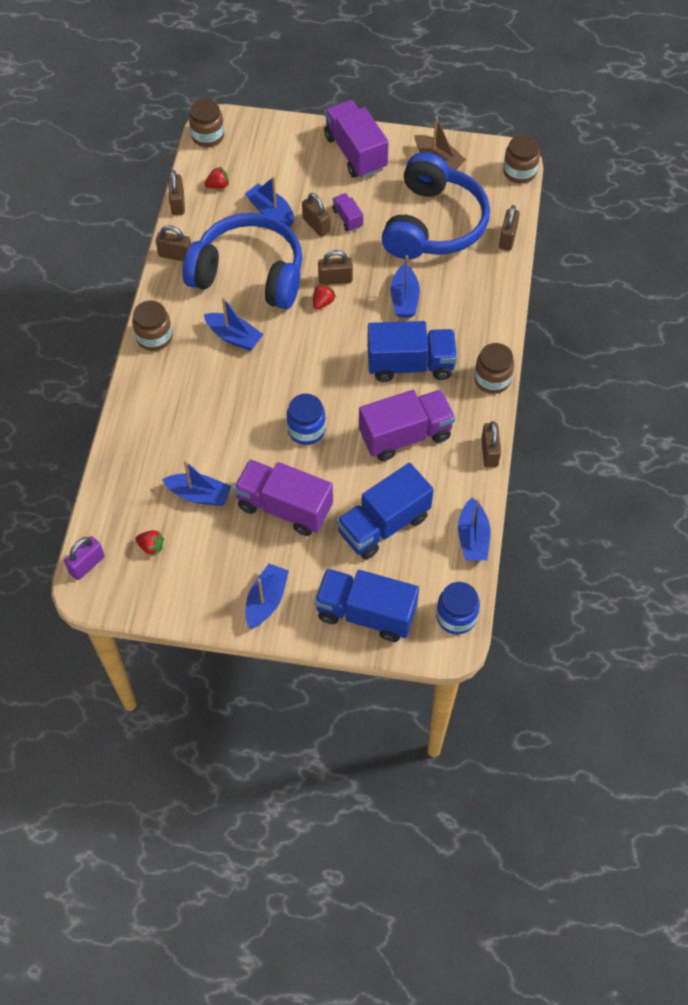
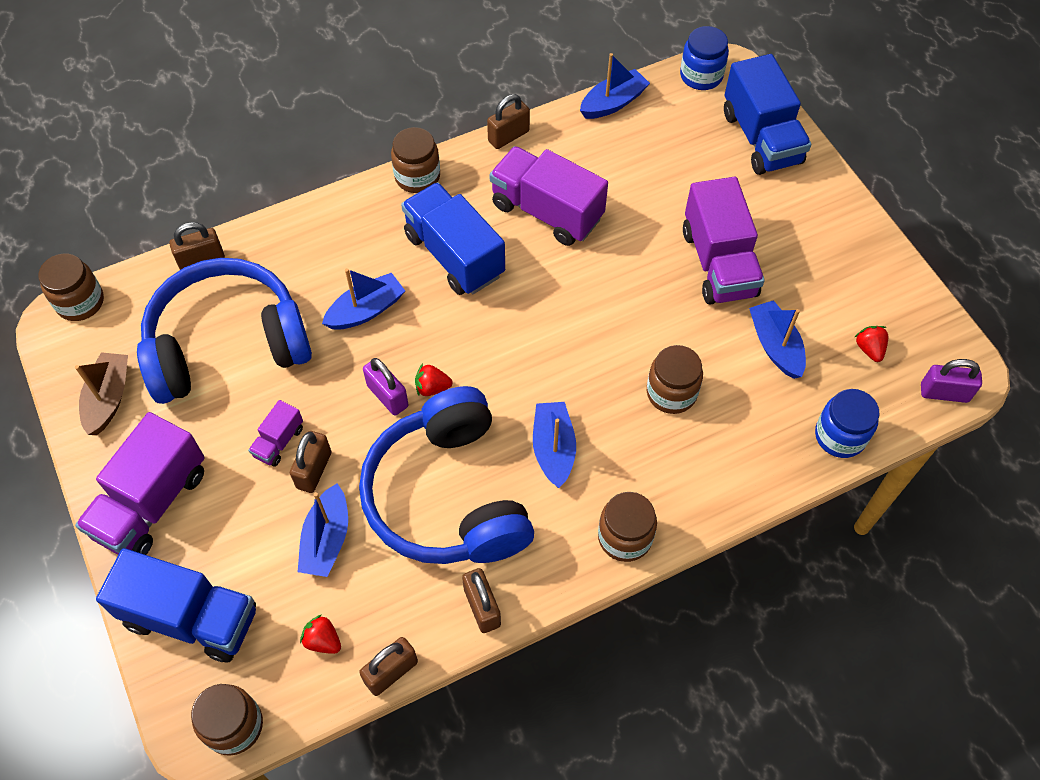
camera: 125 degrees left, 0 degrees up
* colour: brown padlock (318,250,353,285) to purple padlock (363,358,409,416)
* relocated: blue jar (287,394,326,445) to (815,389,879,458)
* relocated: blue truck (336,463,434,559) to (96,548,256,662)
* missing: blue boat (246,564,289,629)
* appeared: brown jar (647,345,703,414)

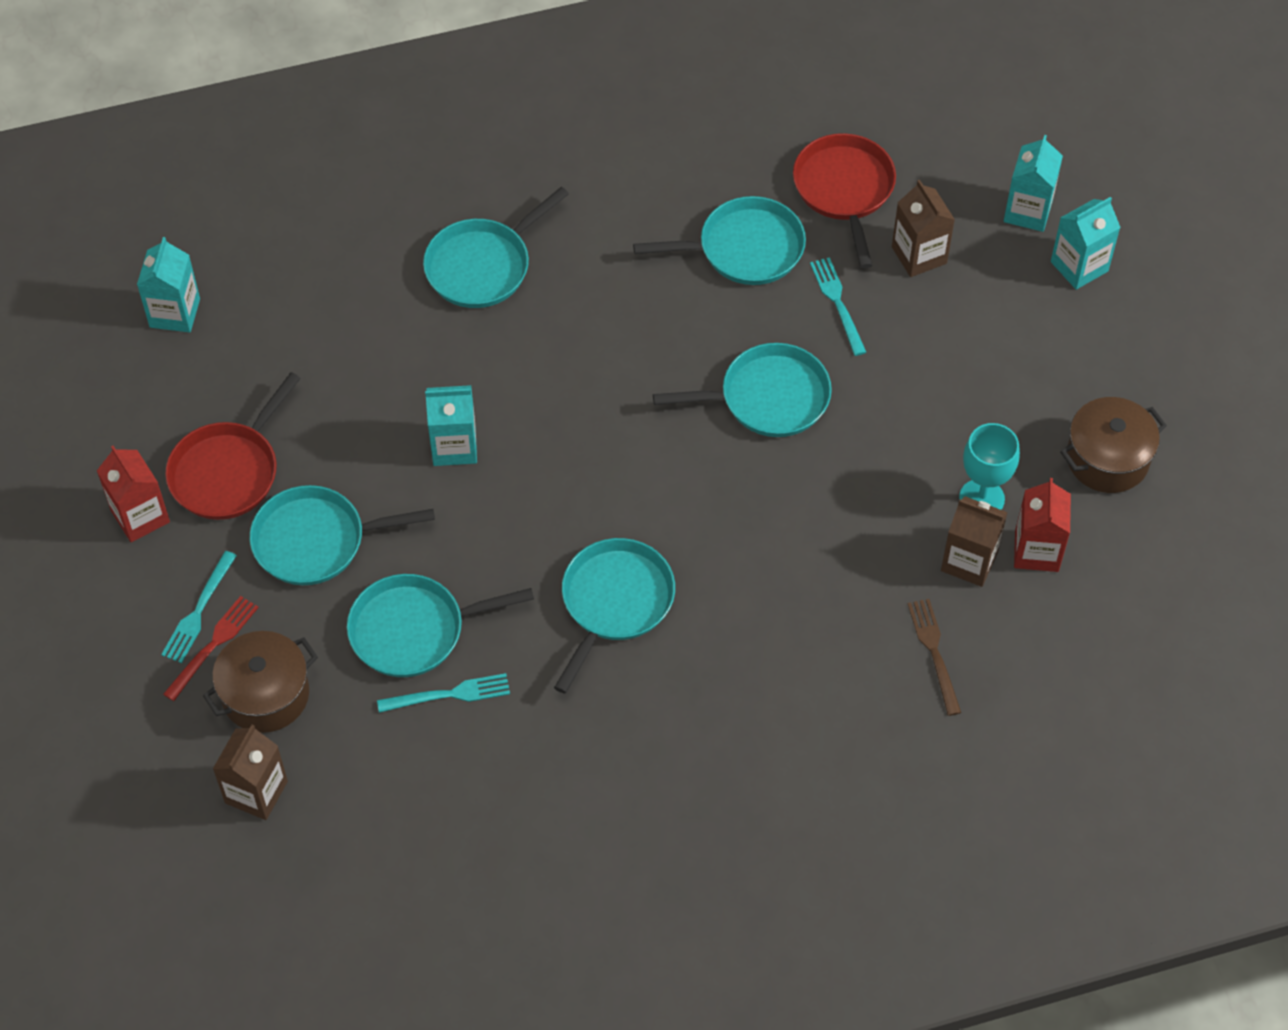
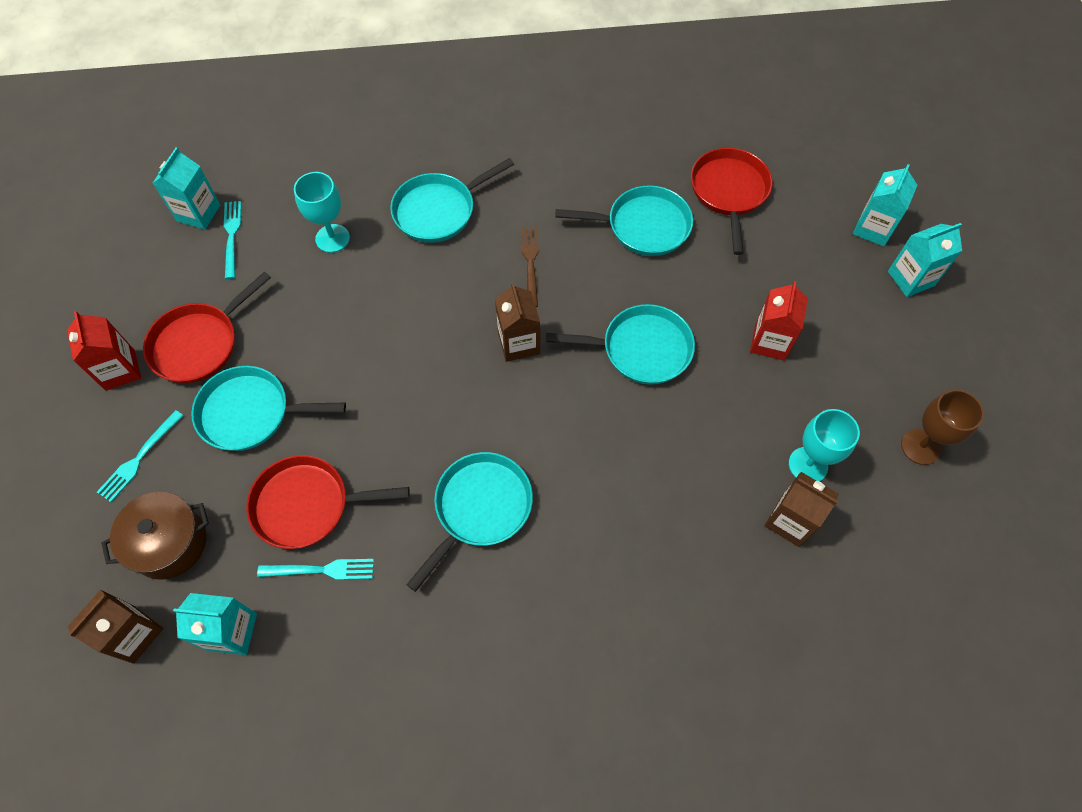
camera: 10 degrees right, 5 degrees up
* relocated: brown carton (892,180,955,277) to (495,283,540,362)
* relocated: turquoise fork (810,257,866,356) to (224,201,241,279)
* relocated: turquoise carton (425,385,477,466) to (173,593,257,655)
* exchanged: brown pot (1060,397,1167,493) to brown goblet (901,389,984,465)
* relocated: red carton (1014,478,1071,572) to (750,281,808,361)
* colour: turquoise pan (347,574,534,677) to red pan (247,455,410,549)
* missing: red fork (163,596,259,701)
* relocated: brown fork (908,599,961,716) to (521,227,538,307)
* appeared: turquoise goblet (294,172,350,253)

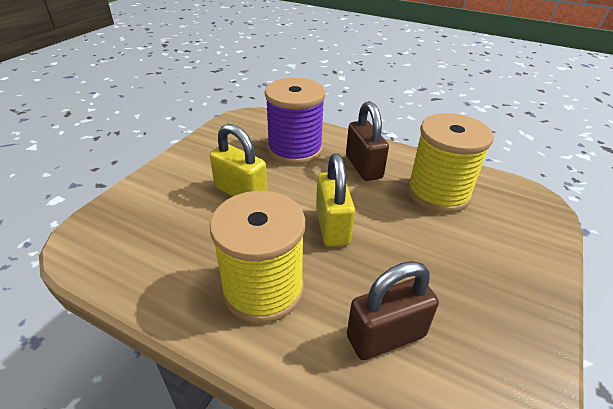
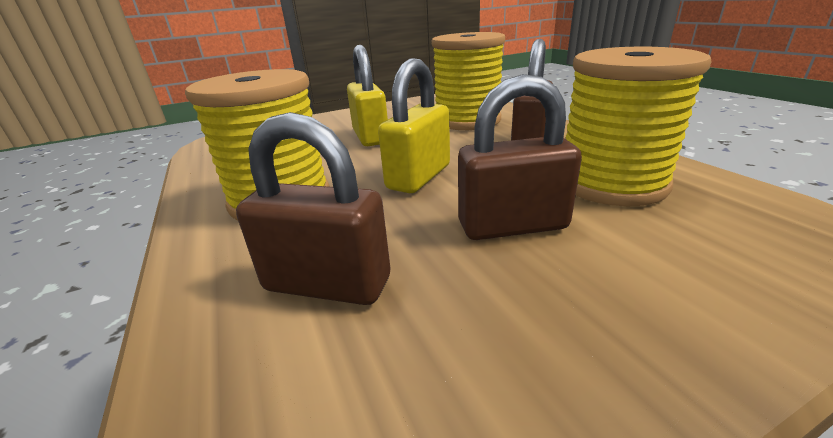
camera: 40 degrees right, 10 degrees down
* colour: purple spool (265,78,326,165) to yellow spool (431,32,505,130)
* appeared: brown padlock (458,74,582,240)

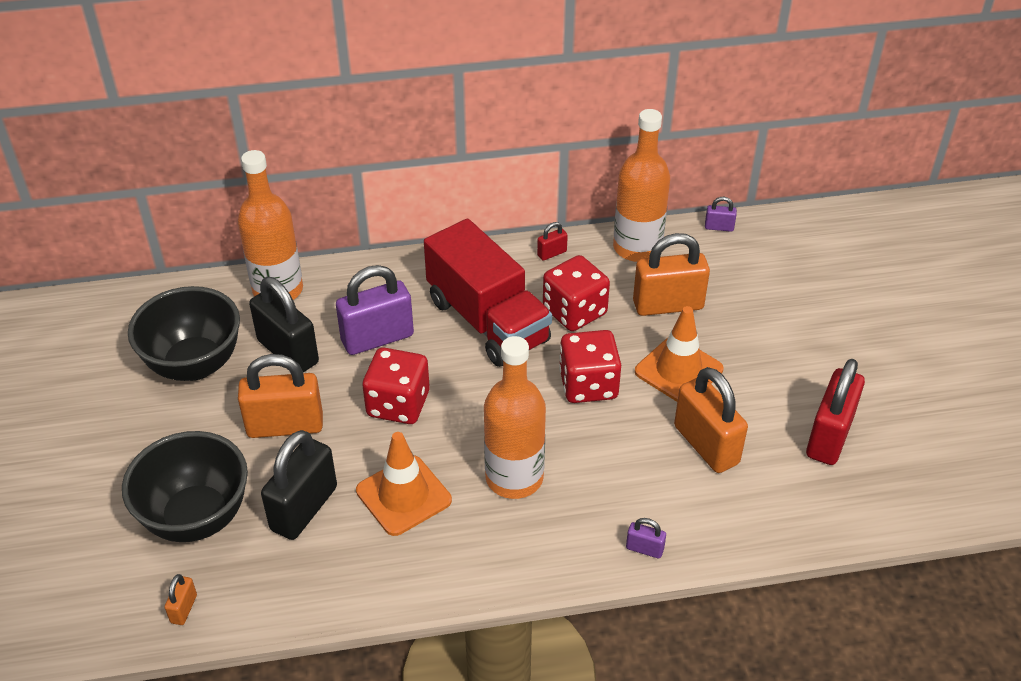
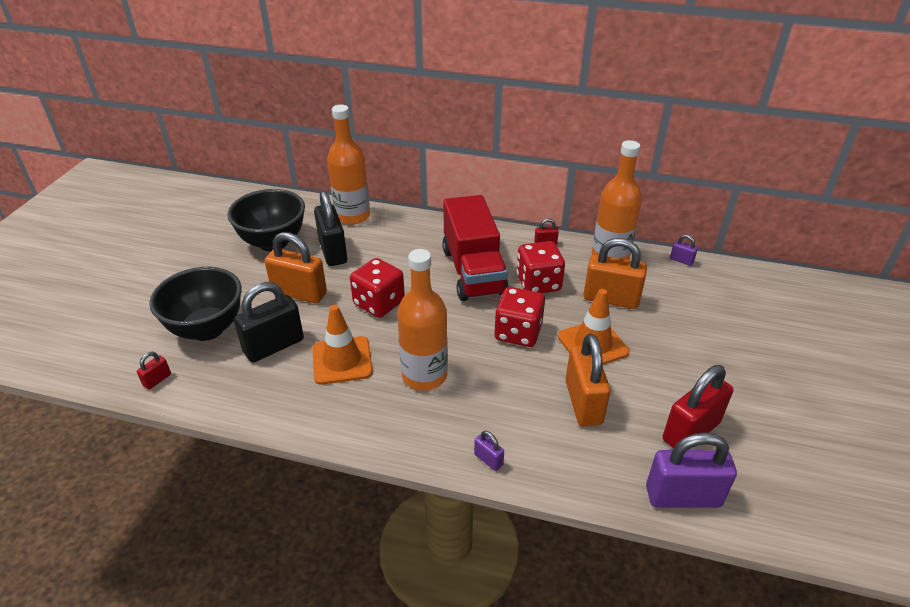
camera: 25 degrees right, 5 degrees down
* relocated: purple padlock (336,265,414,355) to (646,432,737,508)
* colour: orange padlock (165,574,197,625) to red padlock (137,352,171,390)

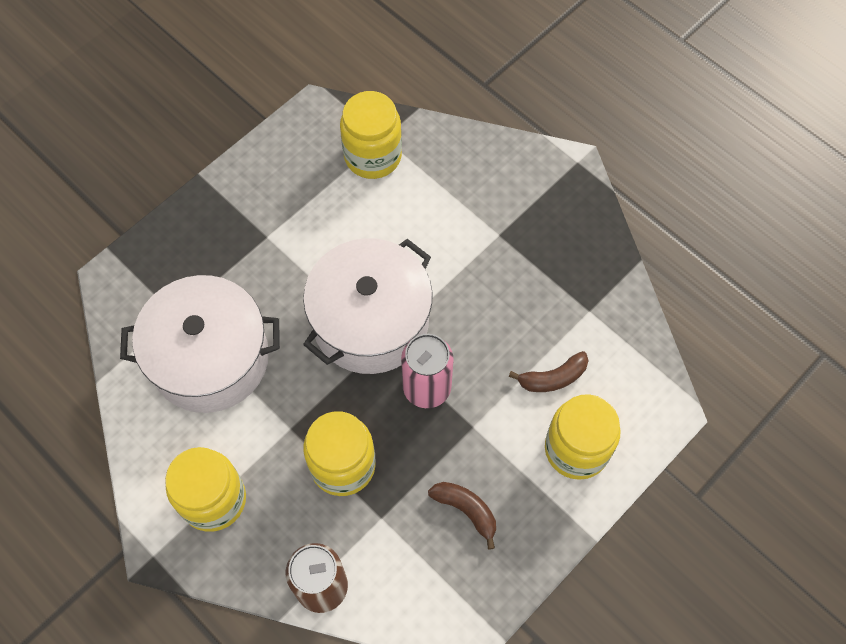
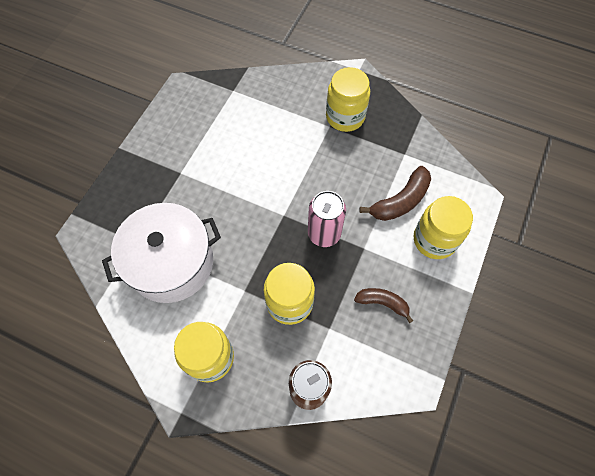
camera: 20 degrees left, 0 degrees up
* relocated: yellow jar (340,91,402,179) to (326,67,370,132)
* missing: white pot (303,238,433,374)
* size: brown banana (509,351,589,392) = (359,166,431,221) x1.53

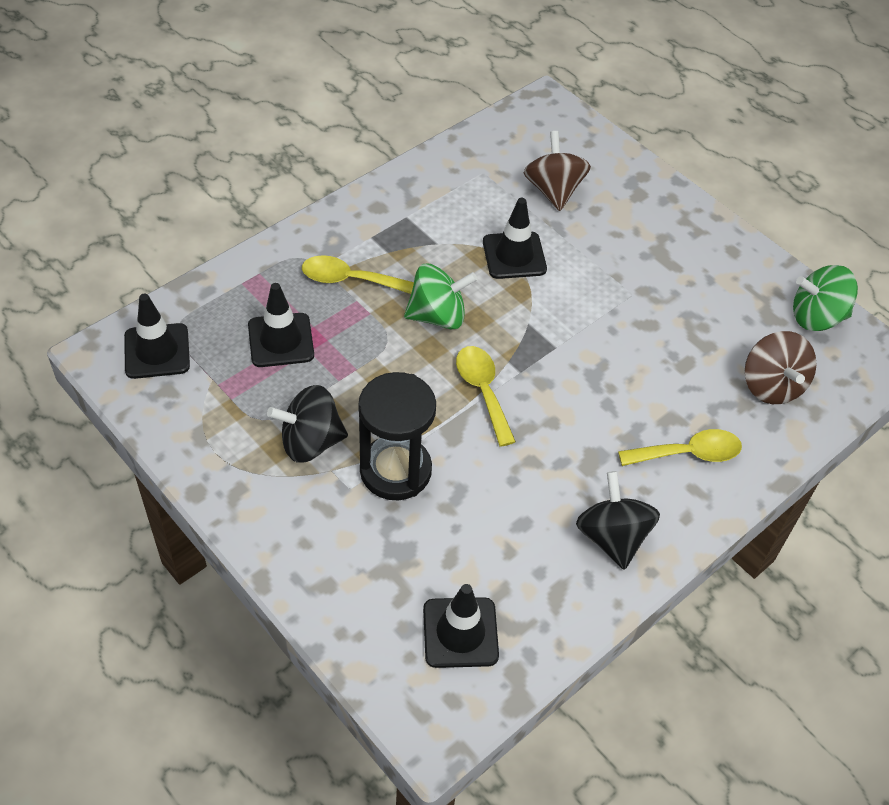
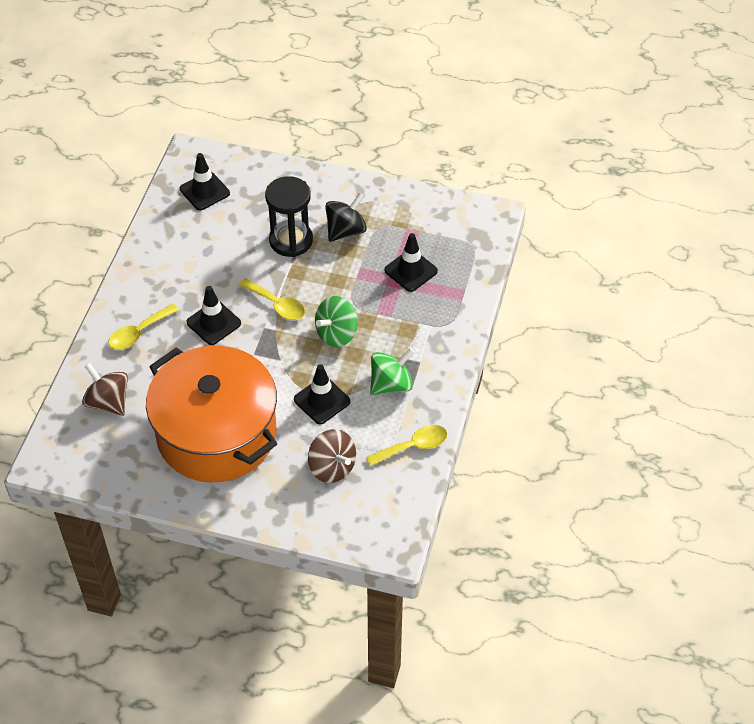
camera: 150 degrees right, 0 degrees up
* relocated: yellow spoon (302,255,414,294) to (366,425,447,466)
* relocated: green spinning top (793,265,858,331) to (370,348,414,395)
* relocated: black traffic cone (124,294,190,379) to (186,286,241,345)
* missing: black spinning top (576,471,660,570)
* appeared: orange pot (146,346,277,483)

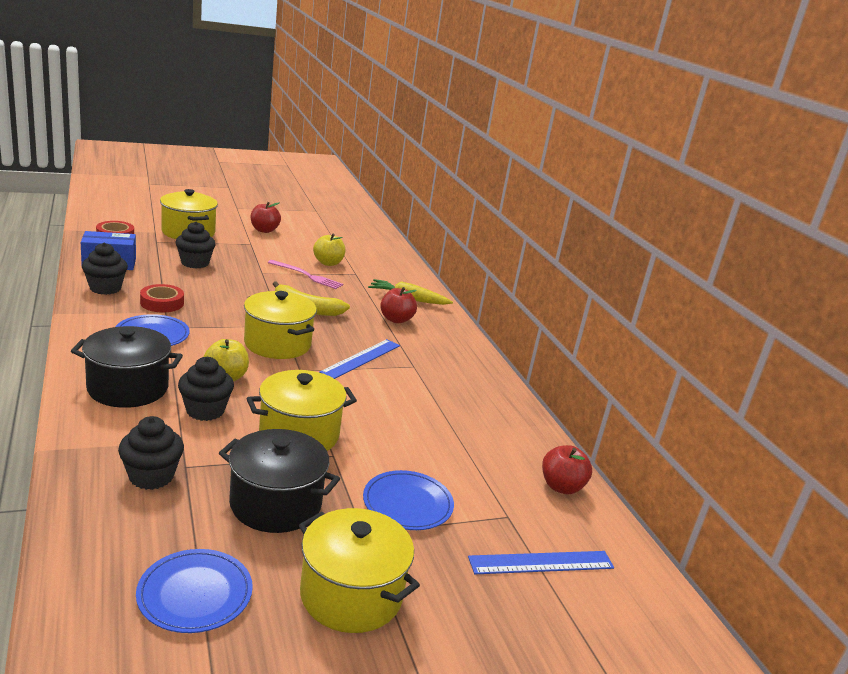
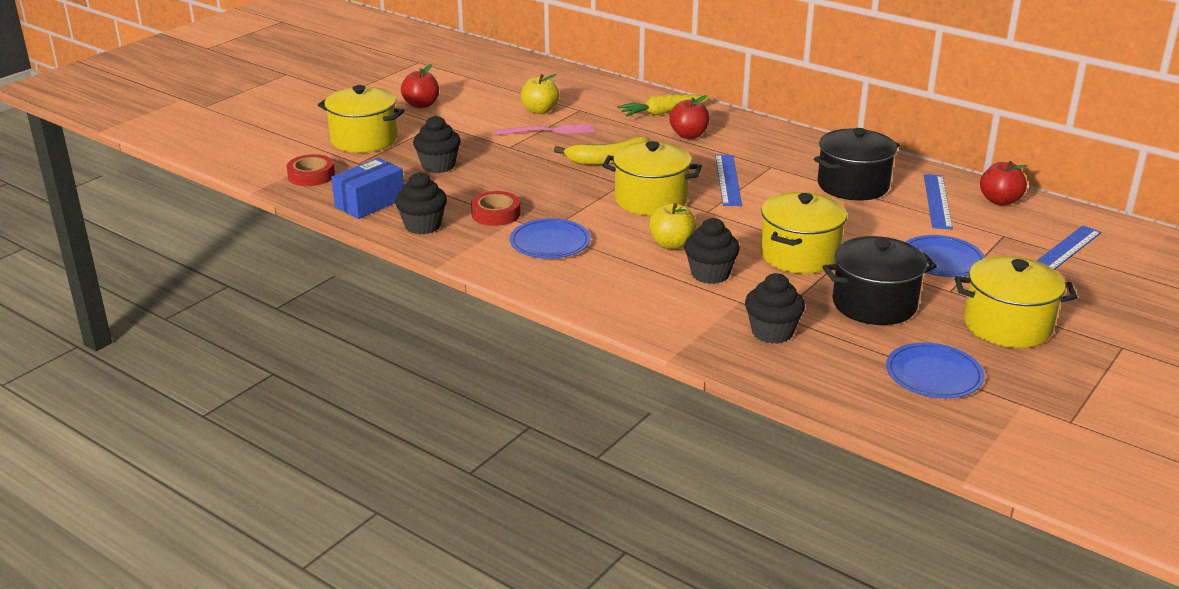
camera: 30 degrees left, 5 degrees up
* relocated: black pot (71,326,183,408) to (814,128,899,201)
* appeared: blue ruler (924,174,953,229)

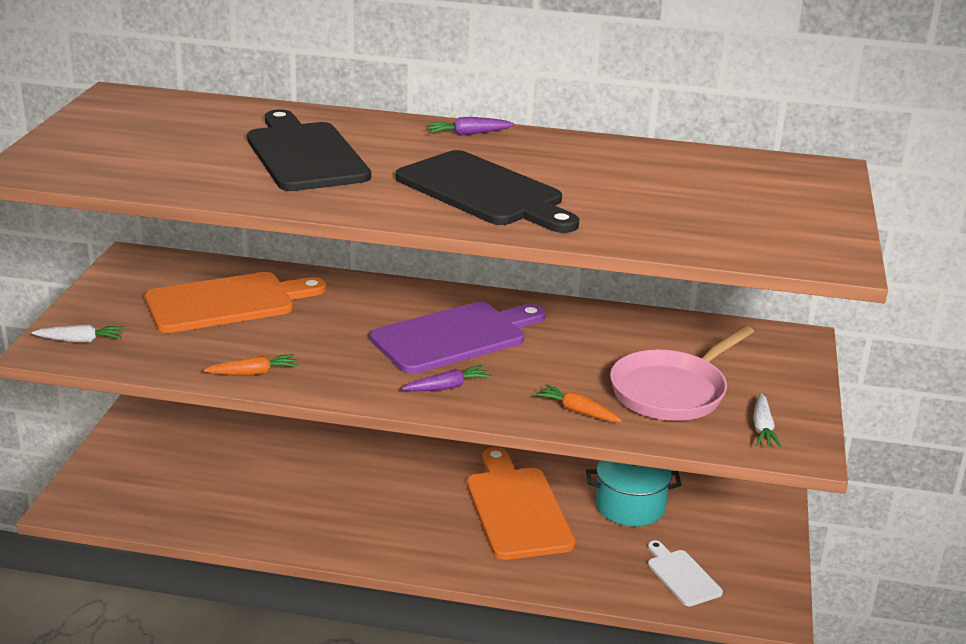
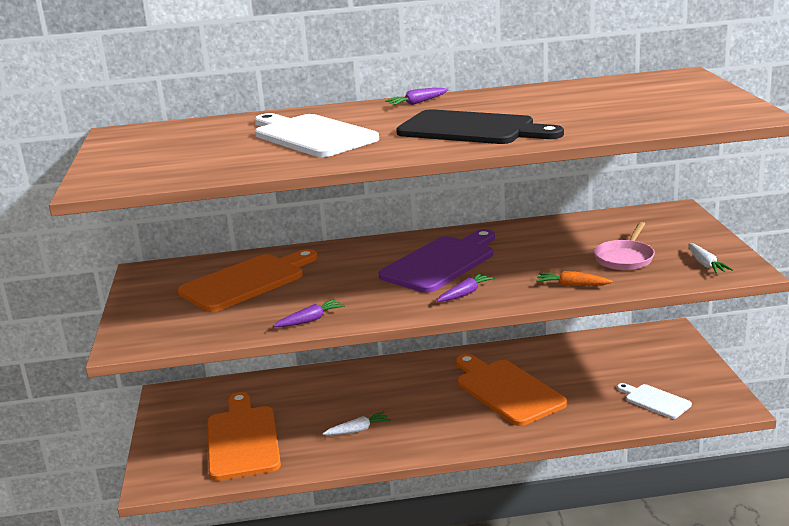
camera: 15 degrees left, 5 degrees down
* colour: black cutting board (247,109,371,191) to white cutting board (255,113,379,157)
* relocated: white carrot (32,324,124,343) to (323,411,391,435)
* size: pink pan (610,326,754,421) = (594,222,655,270) x0.66
* colour: orange carrot (204,354,298,375) to purple carrot (273,299,345,327)
* missing: turquoise pot (586,460,681,527)
* appeared: orange cutting board (207,392,281,481)

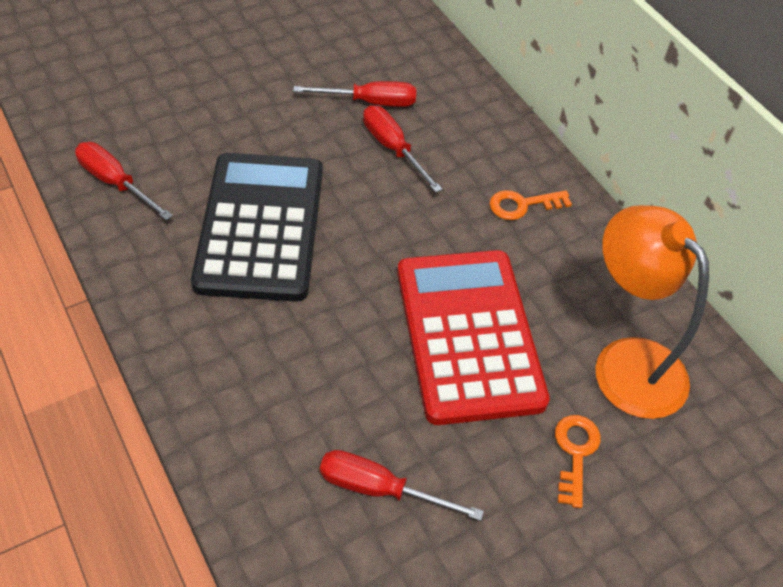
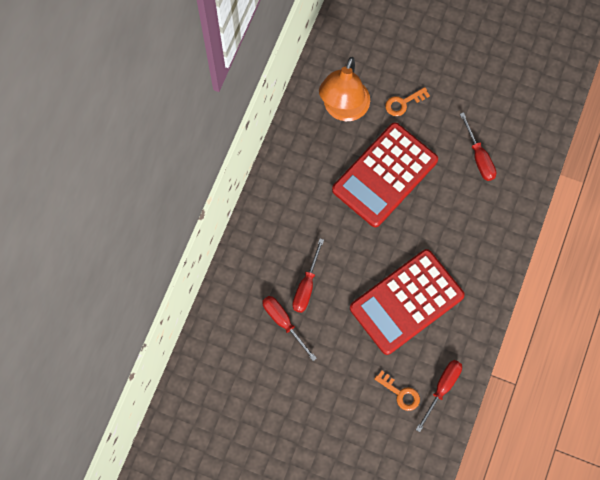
camera: 125 degrees left, 20 degrees up
* spun: red screwdriver (75,142,173,220) = (416,360,462,432) 150 degrees counterclockwise
* colour: black calculator (191,153,323,302) to red calculator (350,249,465,355)
* relocated: orange key (489,190,572,220) to (374,371,420,411)

